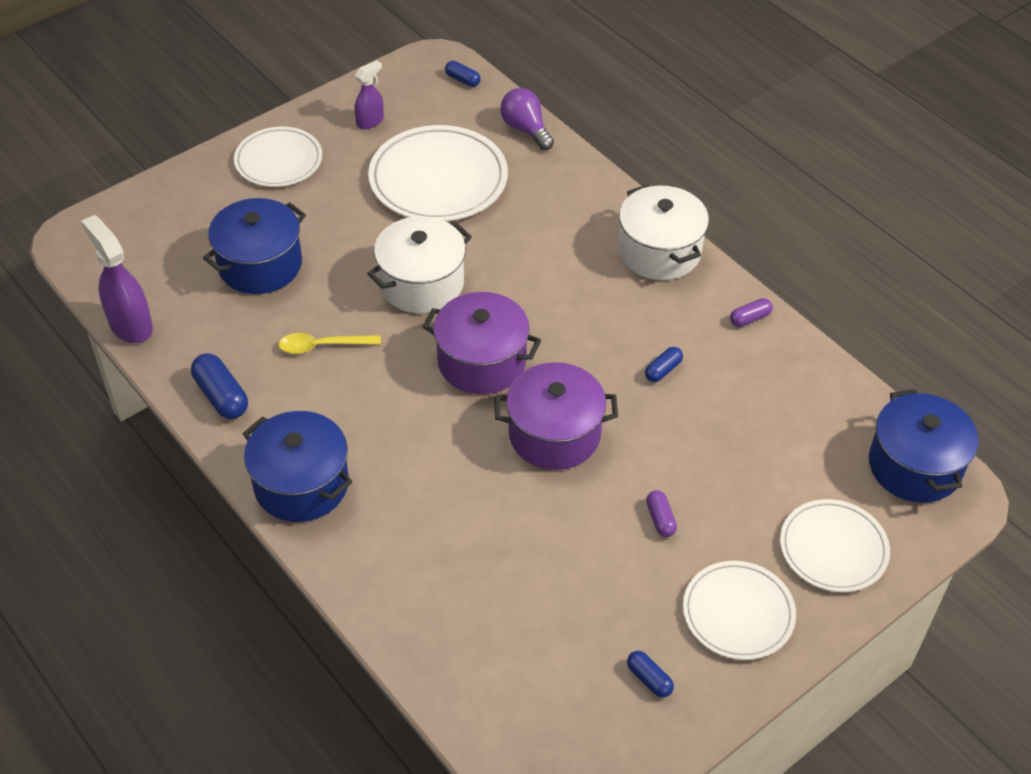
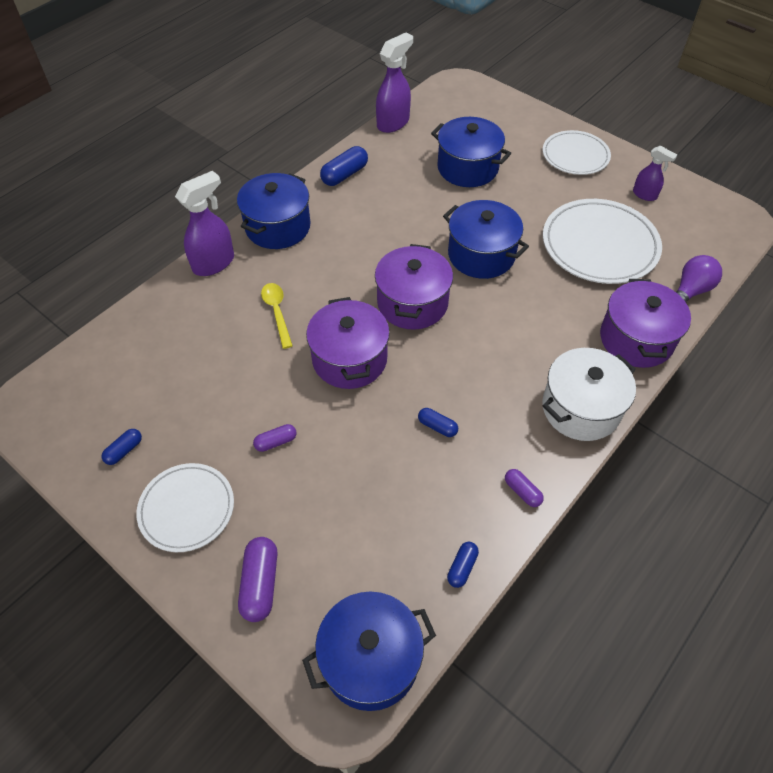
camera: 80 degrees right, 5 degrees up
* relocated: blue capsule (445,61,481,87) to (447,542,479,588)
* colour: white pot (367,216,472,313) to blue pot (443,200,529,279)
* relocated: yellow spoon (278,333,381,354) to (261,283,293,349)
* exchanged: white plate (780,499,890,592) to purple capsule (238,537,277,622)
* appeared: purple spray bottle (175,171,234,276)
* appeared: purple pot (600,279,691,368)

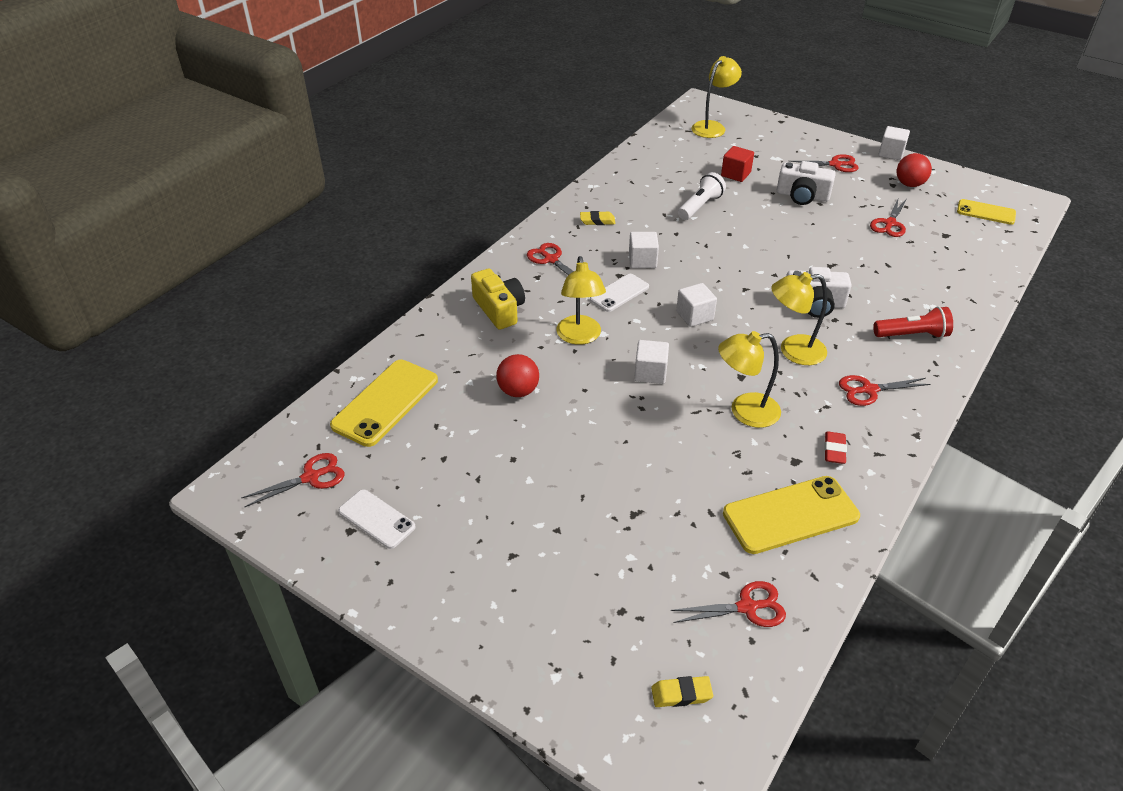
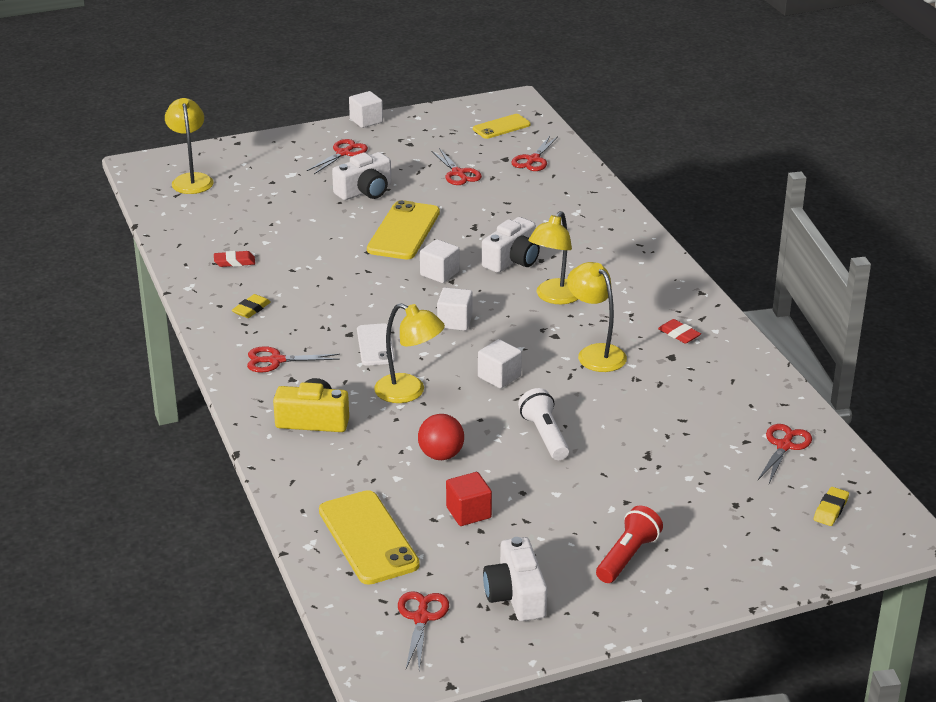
camera: 55 degrees left, 10 degrees down
* relocated: red cube (721,146,754,182) to (446,472,492,526)
* missing: red ball (897,153,932,187)
* relocated: white flashlight (678,172,726,220) to (518,388,569,460)
* relocated: white cube (629,232,659,268) to (420,239,459,283)
* relocated: red flashlight (873,306,953,338) to (596,506,663,583)
* spun: yellow lamp (718,331,781,428) = (567,262,627,372) 120 degrees clockwise
* relocated: red scissors (839,375,931,406) to (511,136,558,171)
* relocated: yellow phone (723,476,860,554) to (367,200,440,259)
* exchanged: white phone (338,490,416,549) to white camera (483,537,547,621)
* appeared: red eraser (214,251,255,267)

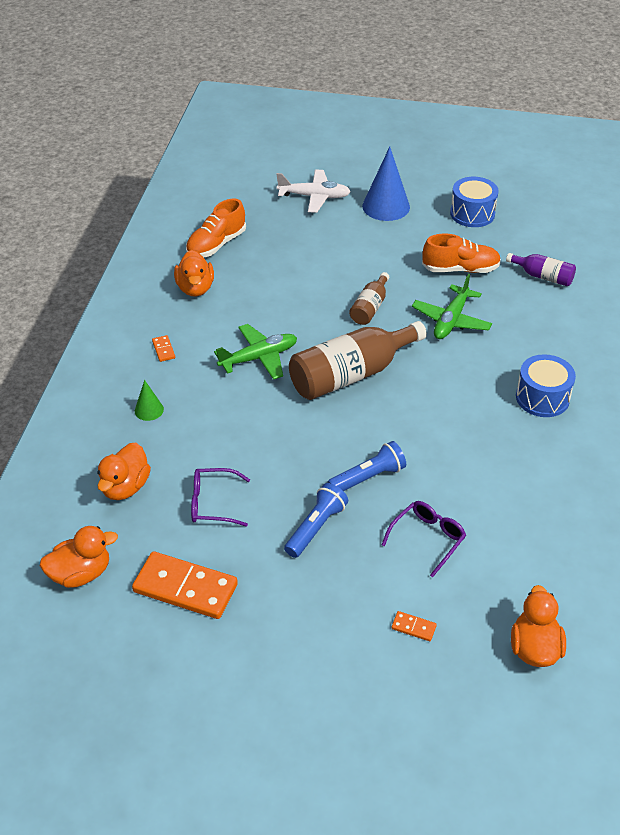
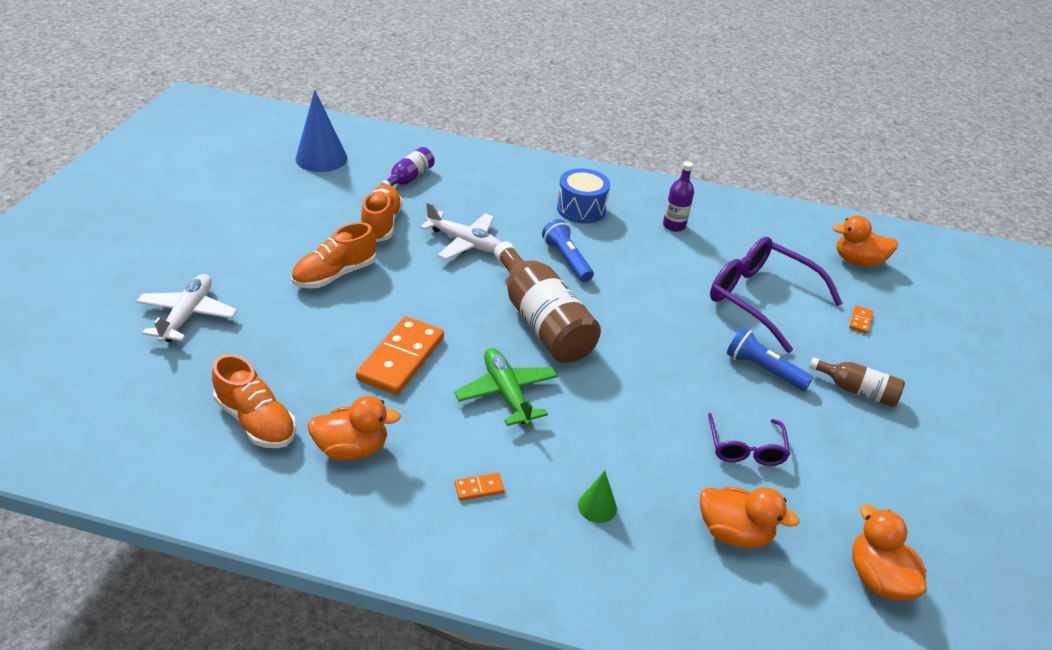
camera: 90 degrees left, 5 degrees down
* relocated: blue cone (362,147,410,221) to (295,90,347,172)
* missing: blue drum (450,177,499,227)
* relocated: brown bottle (349,272,389,325) to (809,357,905,407)
* colour: green plane (412,274,492,339) to white plane (420,202,501,260)
* relocated: blue flashlight (328,441,406,491) to (542,219,594,282)
* size: purple glasses (382,501,466,577) = (710,237,843,353) x1.84
* relocated: orange domino (132,551,238,619) to (356,316,444,395)
* appeared: purple bottle (663,161,694,232)
* appeared: orange shoe (291,222,376,288)

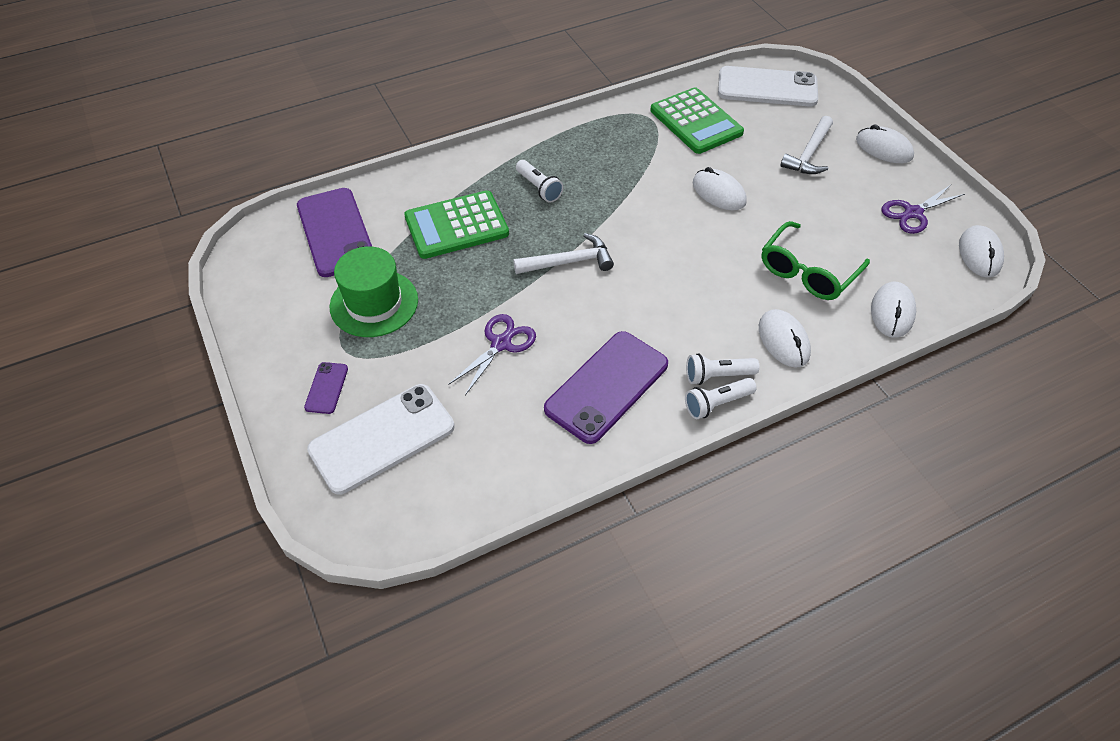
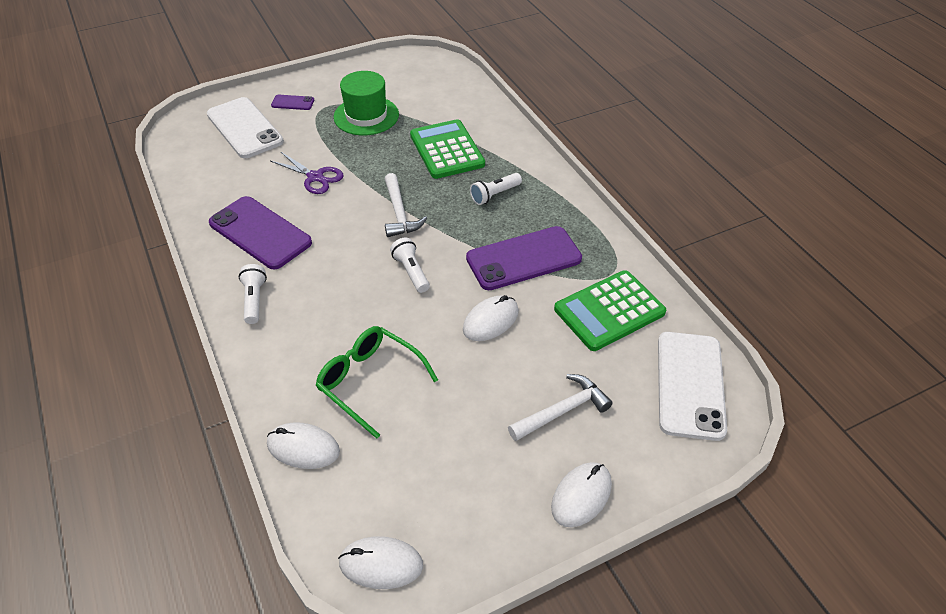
camera: 90 degrees right, 5 degrees down
* spun: white hammer (780,116,833,174) = (508,374,613,441) 120 degrees clockwise
* missing: purple scissors (881,185,965,234)
* relocated: purple phone (297,188,372,277) to (466,226,582,290)
* missing: white mouse (759,309,811,368)
* relocated: white flashlight (685,378,757,419) to (390,238,430,293)

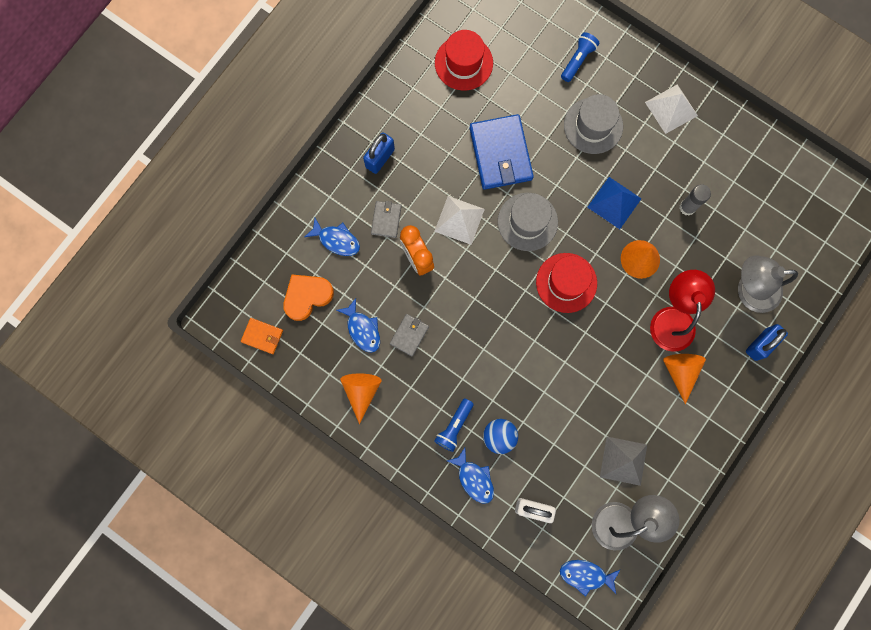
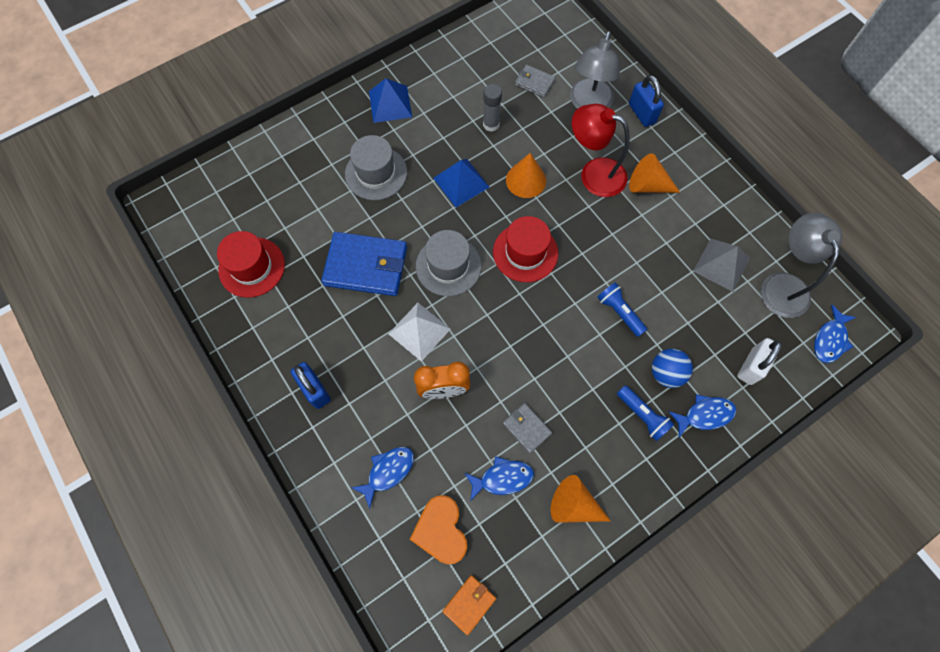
camera: 70 degrees left, 10 degrees down
* relocated: blue flashlight (561,32,599,82) to (597,282,647,337)
* colour: white pyramid (645,84,698,134) to blue pyramid (369,78,412,123)
* relocated: grey wallet (371,201,402,238) to (515,65,556,98)

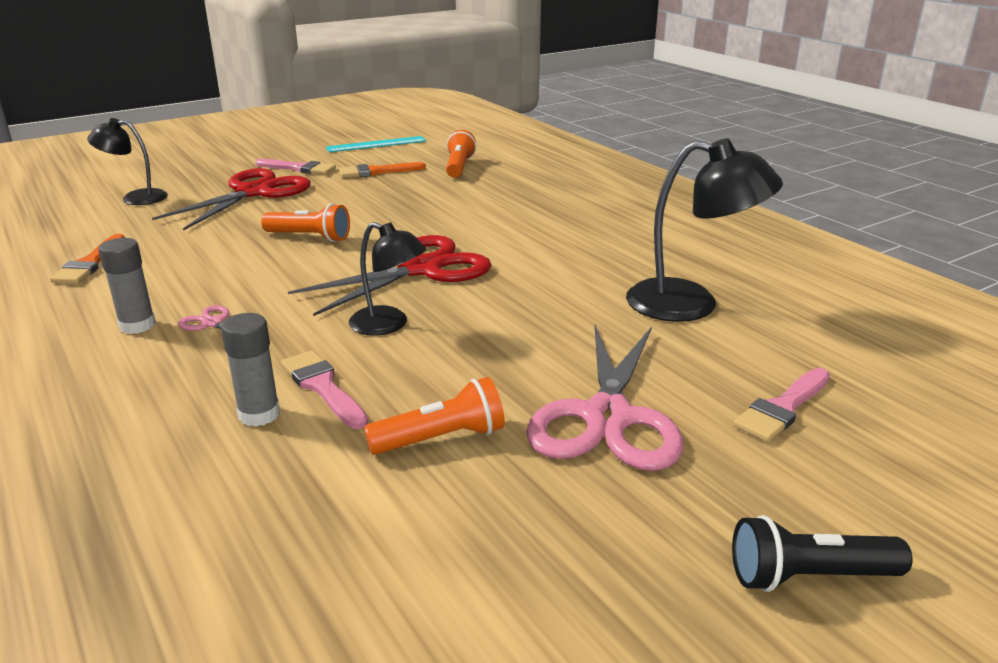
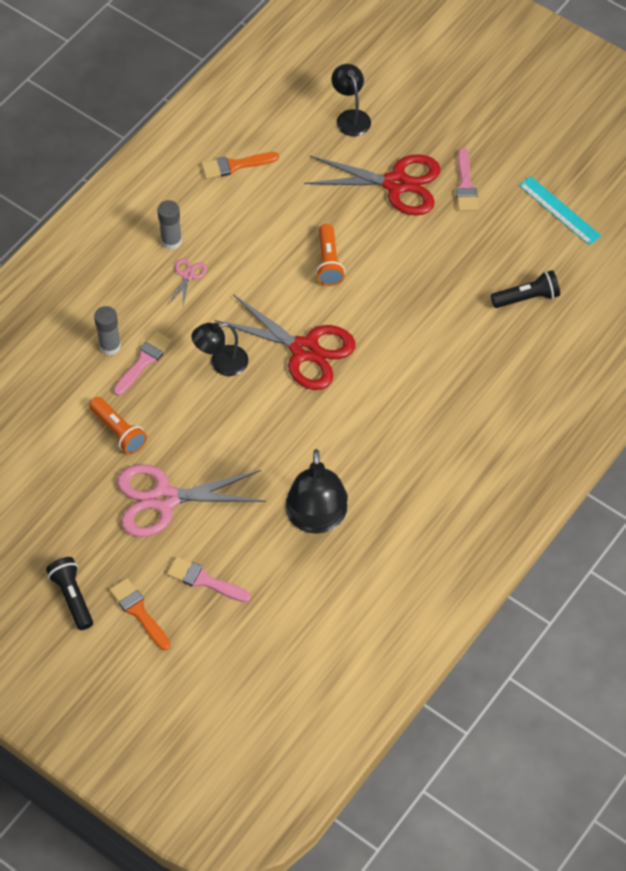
camera: 70 degrees right, 30 degrees up
* colour: orange flashlight (446,130,477,178) to black flashlight (491,270,560,308)
* relocated: orange brush (339,162,426,178) to (109,578,171,650)
* spun: black lamp (349,222,426,336) = (192,323,248,376) 60 degrees clockwise

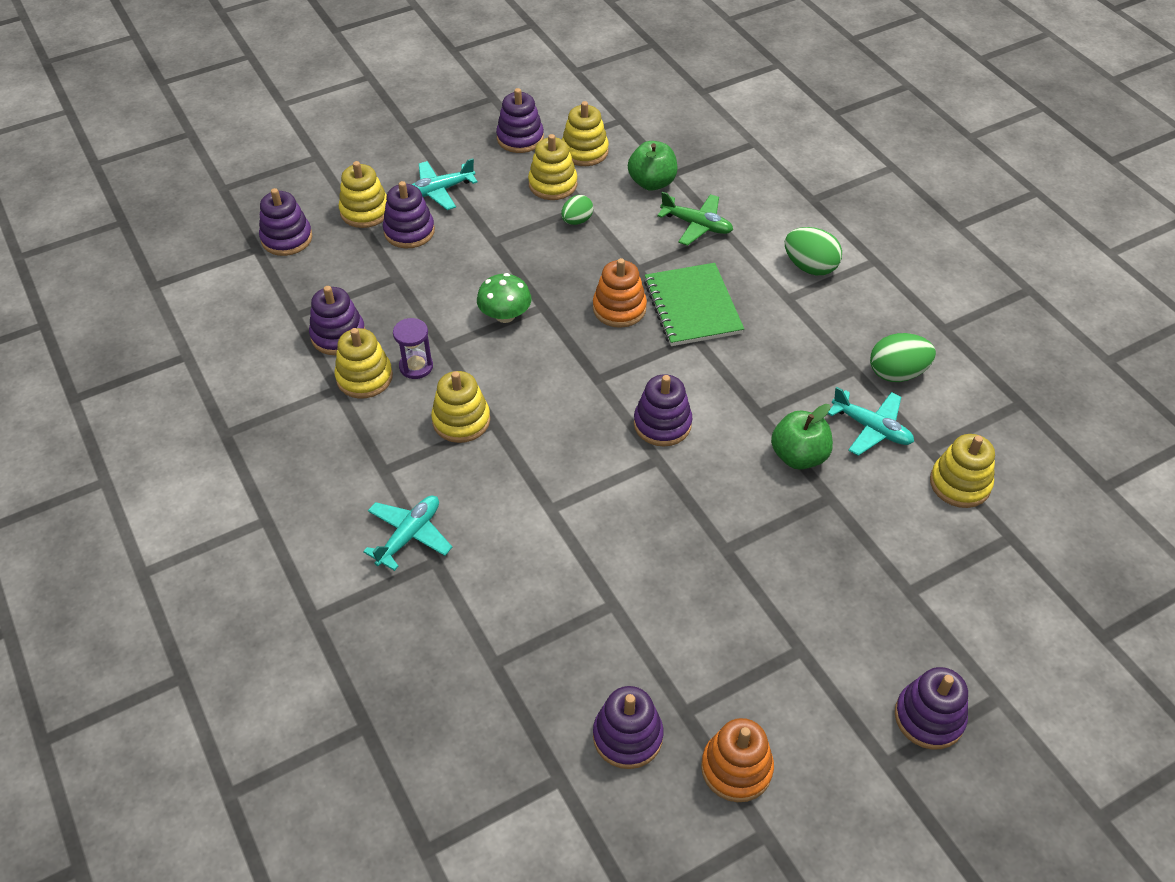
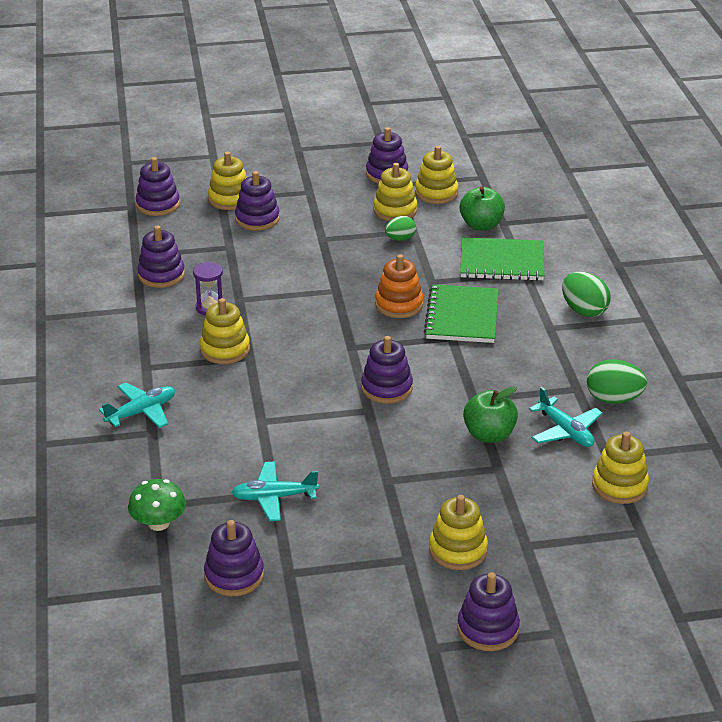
camera: 20 degrees right, 15 degrees down
* relocated: turquoise plane (411,158,478,210) to (231,461,319,521)
* exchanged: green plane (657,192,733,246) to green notebook (460,237,545,281)
* relocated: green mushroom (477,273,532,323) to (128,479,186,531)
* relocated: yellow stacking toy (335,328,393,398) to (429,495,488,570)
* missing: orange stacking toy (701,718,774,802)

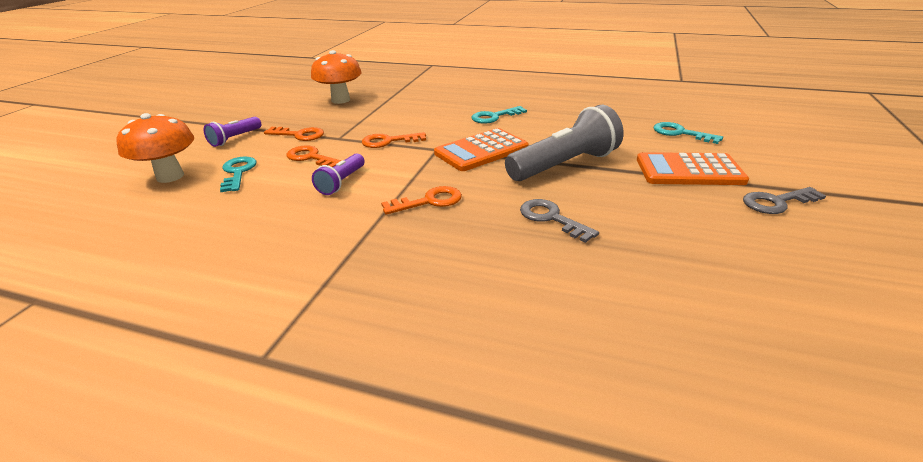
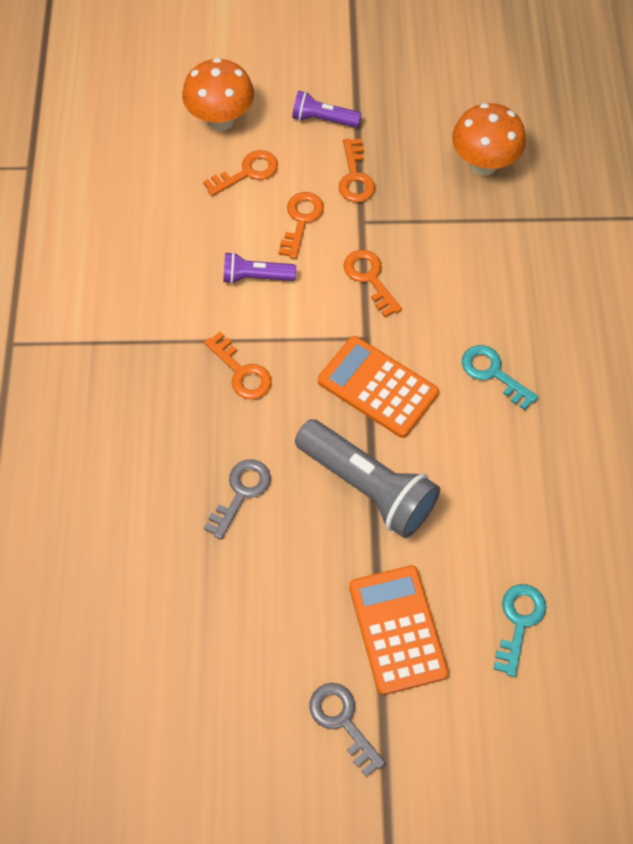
camera: 70 degrees right, 30 degrees up
* colour: turquoise key (220,157,257,192) to orange key (203,150,278,196)

